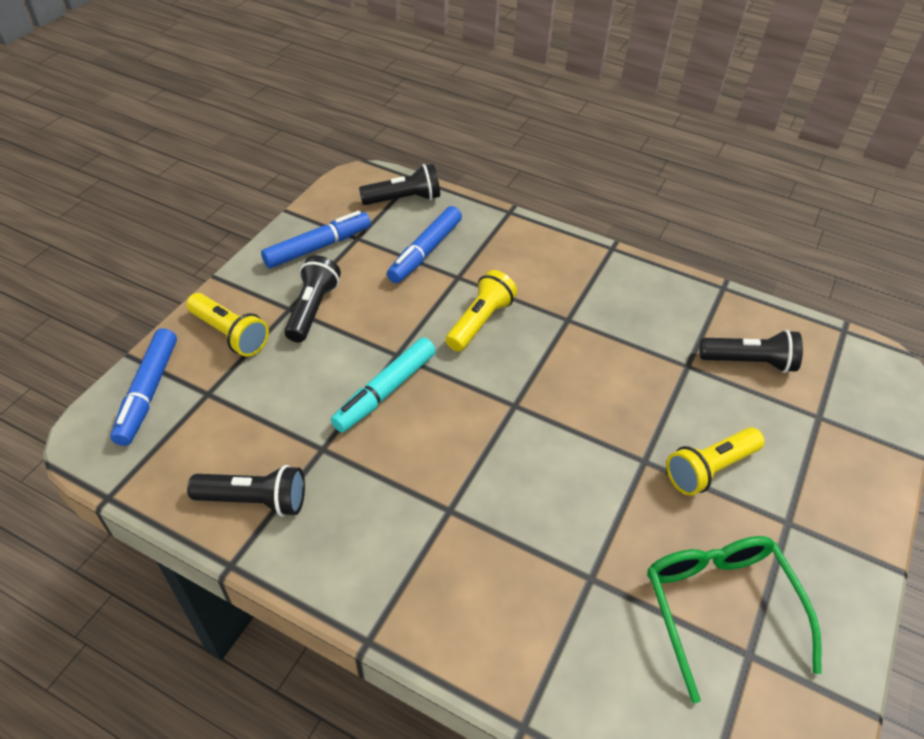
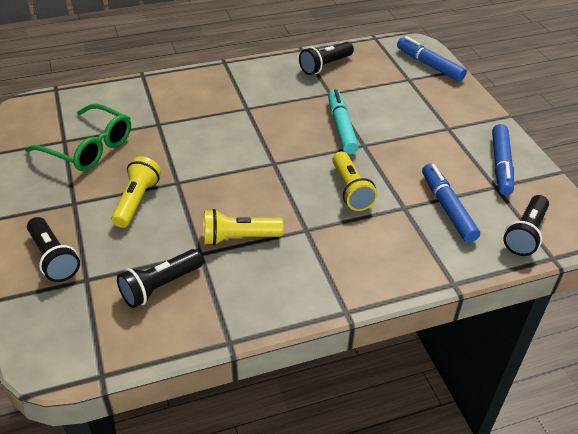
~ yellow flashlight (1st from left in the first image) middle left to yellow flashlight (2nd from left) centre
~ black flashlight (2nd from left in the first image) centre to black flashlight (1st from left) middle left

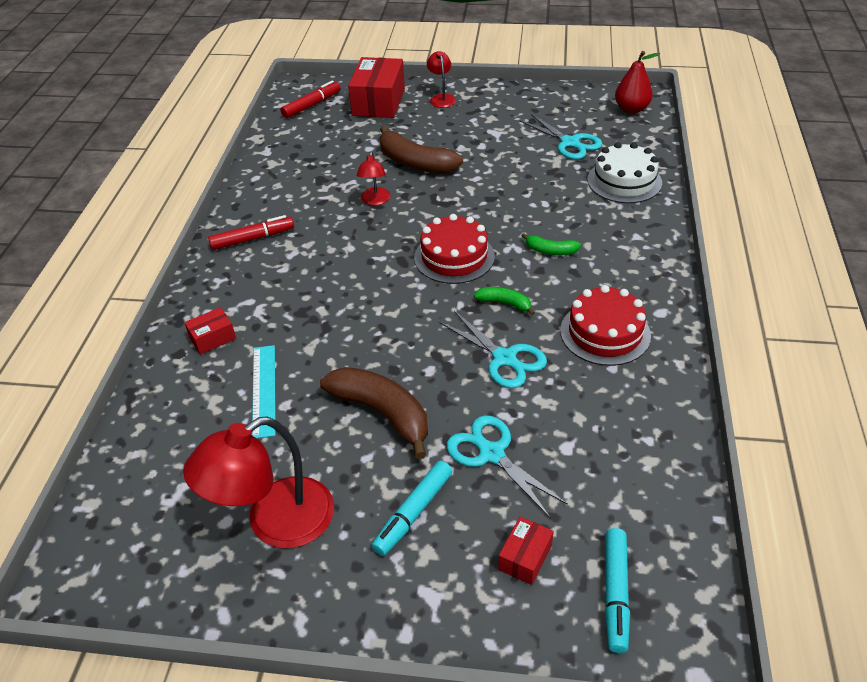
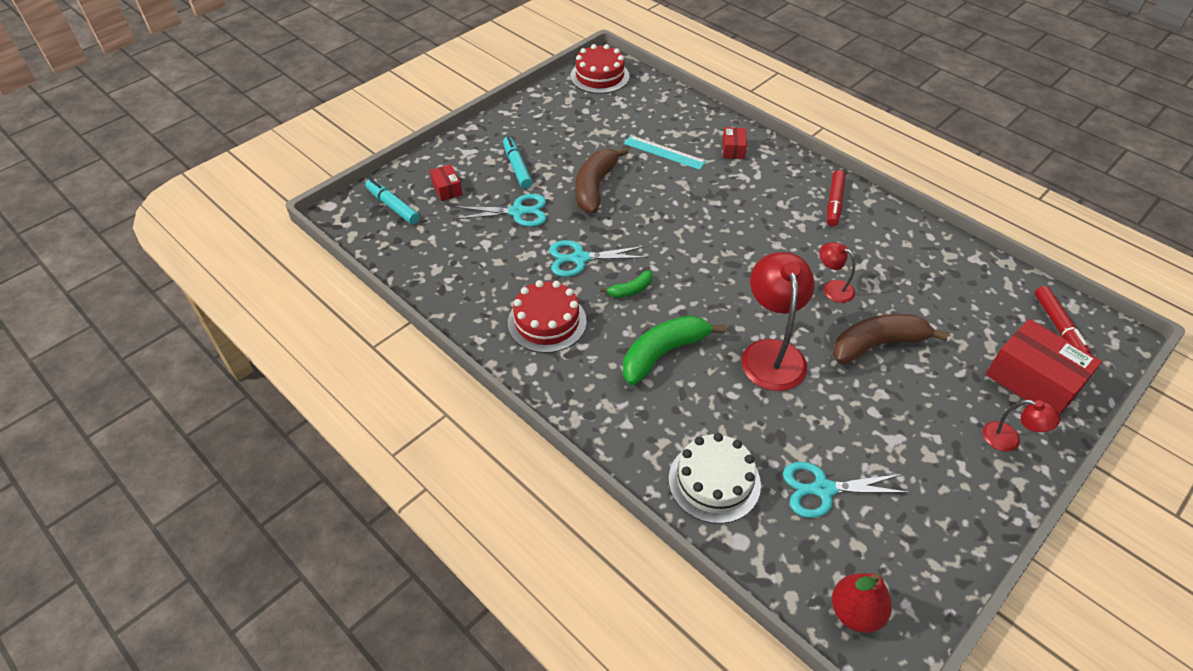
~ red lamp (1st from left) bottom left to centre
~ red cake (1st from left in the first image) centre to red cake (2nd from left) top centre
~ brown banana (1st from left) centre = top centre 120 degrees clockwise
~ green banana (2nd from left) centre = centre x1.98

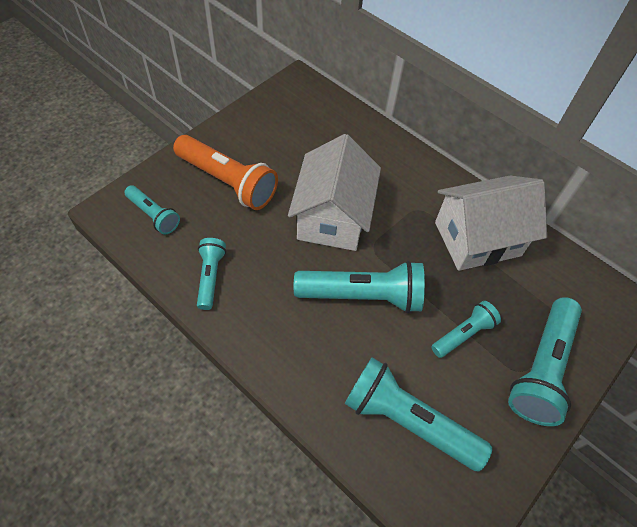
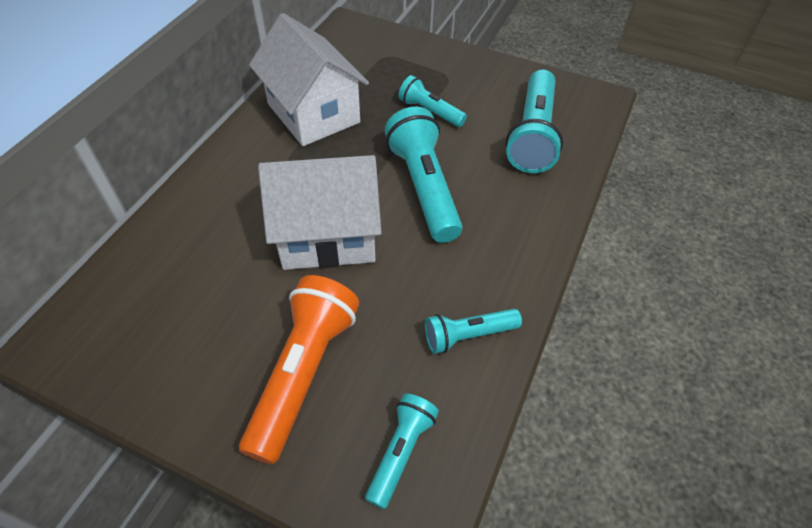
- turquoise flashlight (6th from left) bottom right

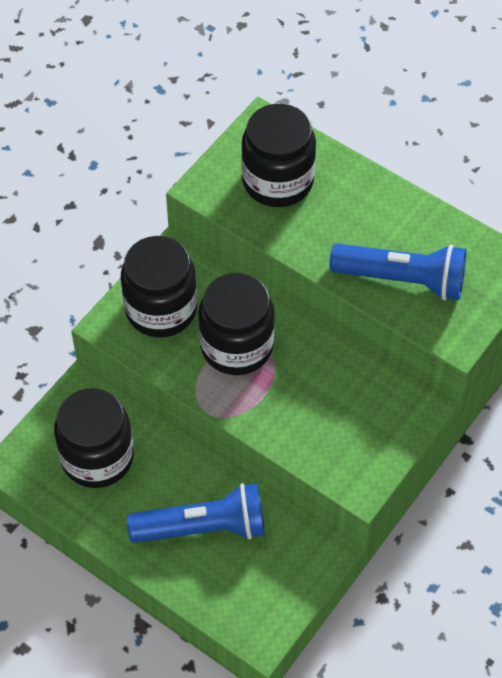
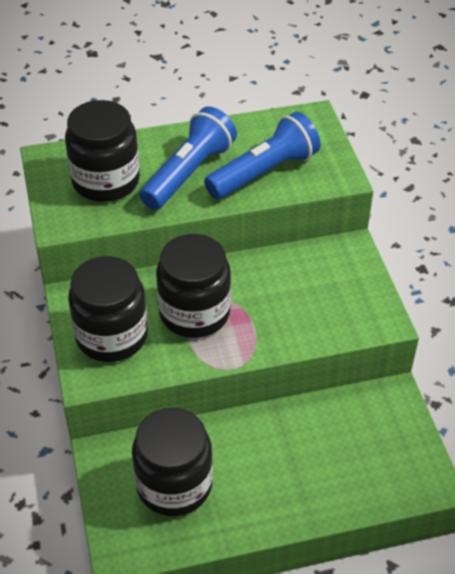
~ blue flashlight (1st from left) bottom centre to top centre

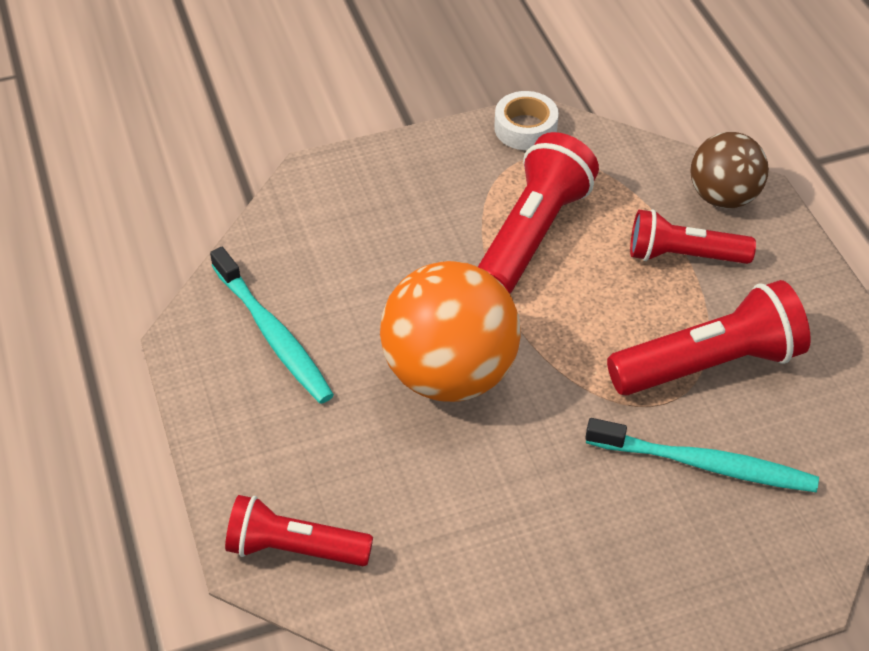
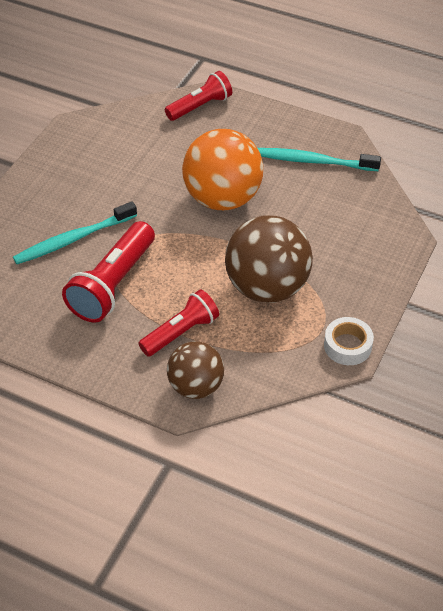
~ red flashlight (2nd from left) top centre to brown ball (2nd from left) centre

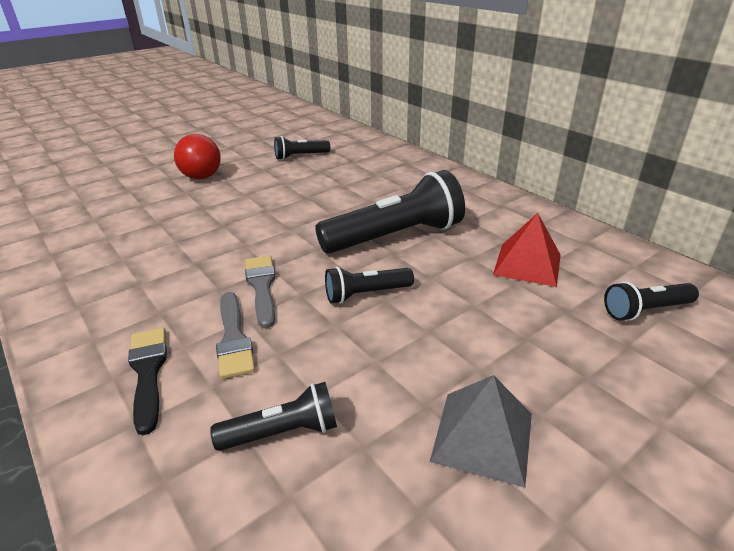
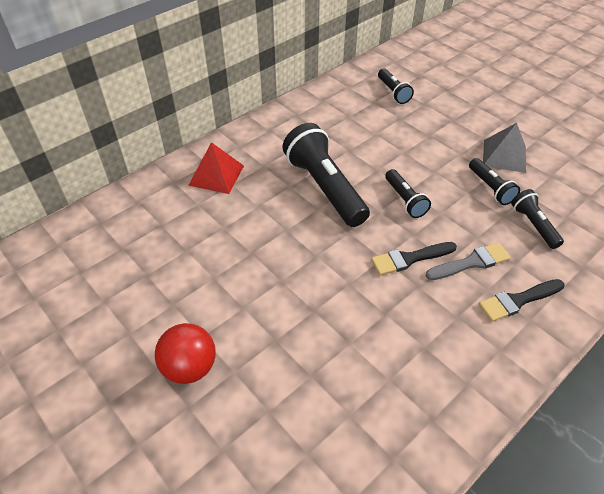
~ black flashlight (2nd from left in the first image) top centre to black flashlight (4th from left) middle right
~ red pyramid middle right to centre
~ grey brush (2nd from left) centre to black brush (1st from left) middle right

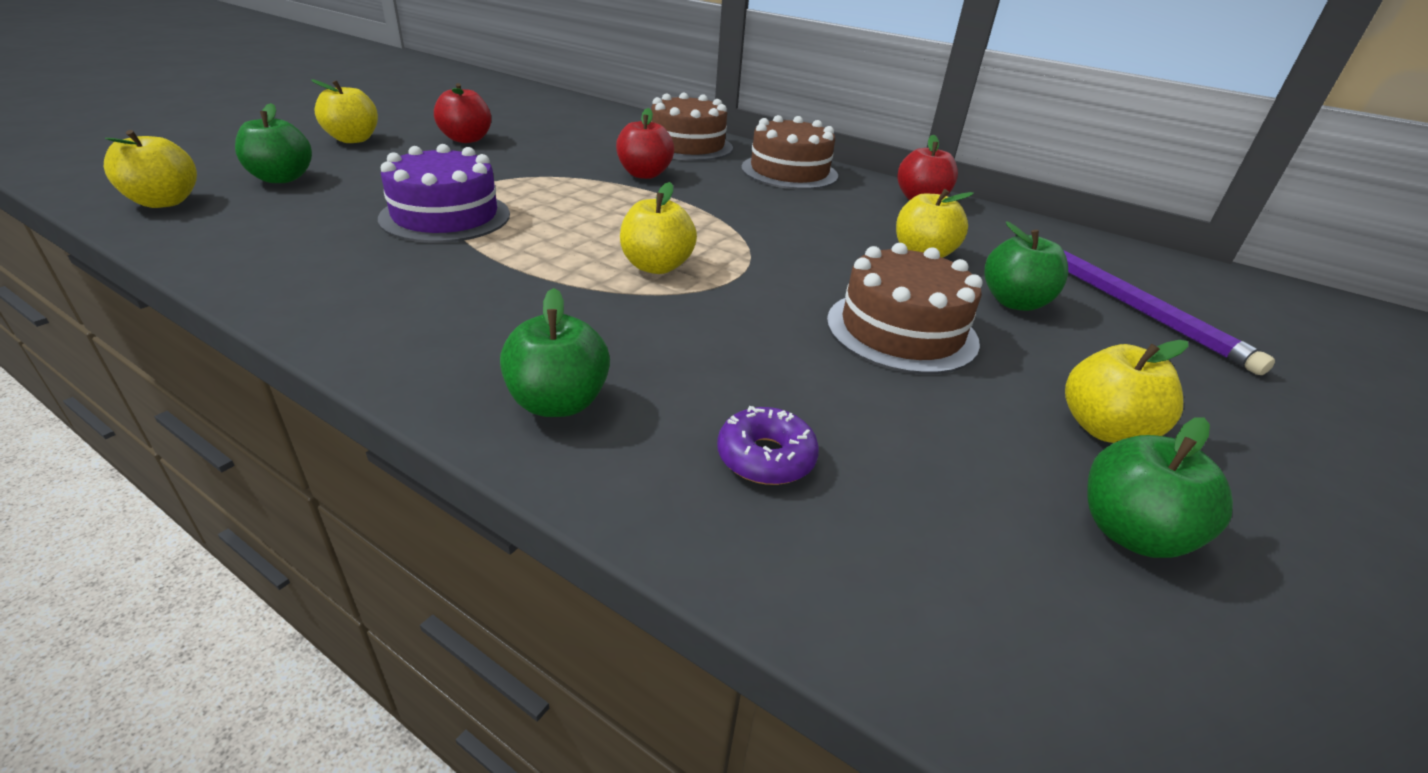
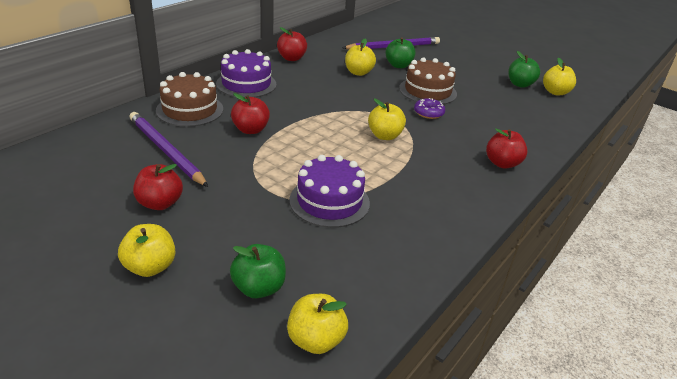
+ purple pencil (1st from left) middle left
~ purple donut centre to top centre
~ yellow apple (5th from left) middle right to top right
~ green apple (2nd from left) centre to red apple (4th from left) middle right
~ brown cake (2nd from left) top centre to purple cake (1st from left) top centre

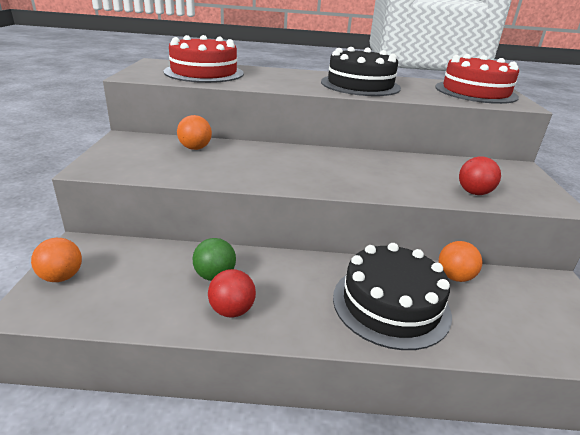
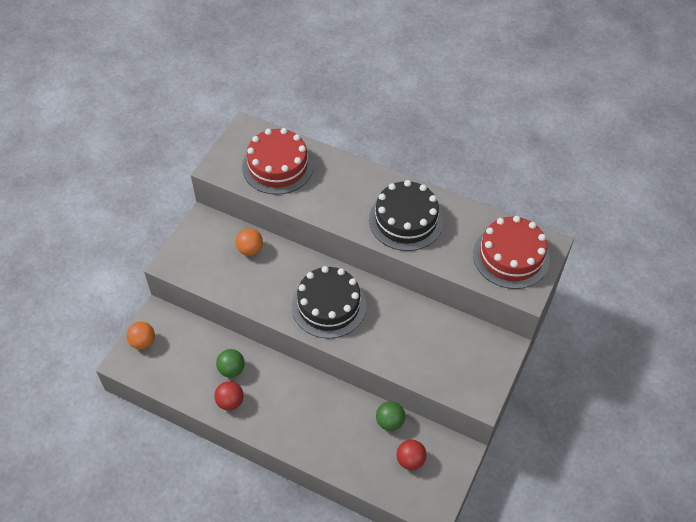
~ black cake (2nd from left in the first image) bottom right to black cake (1st from left) centre
~ red ball (2nd from left) middle right to bottom centre
~ orange ball (3rd from left) middle right to green ball (2nd from left) bottom centre

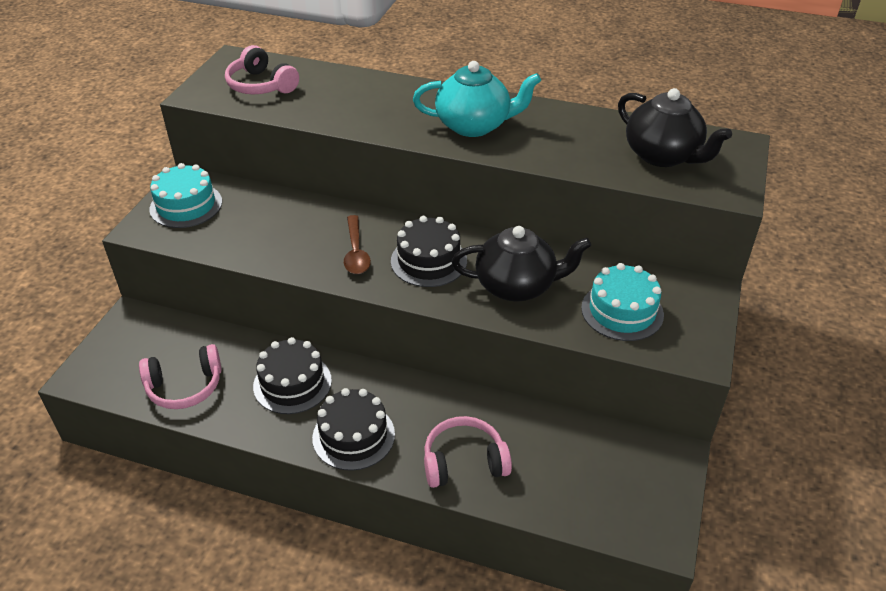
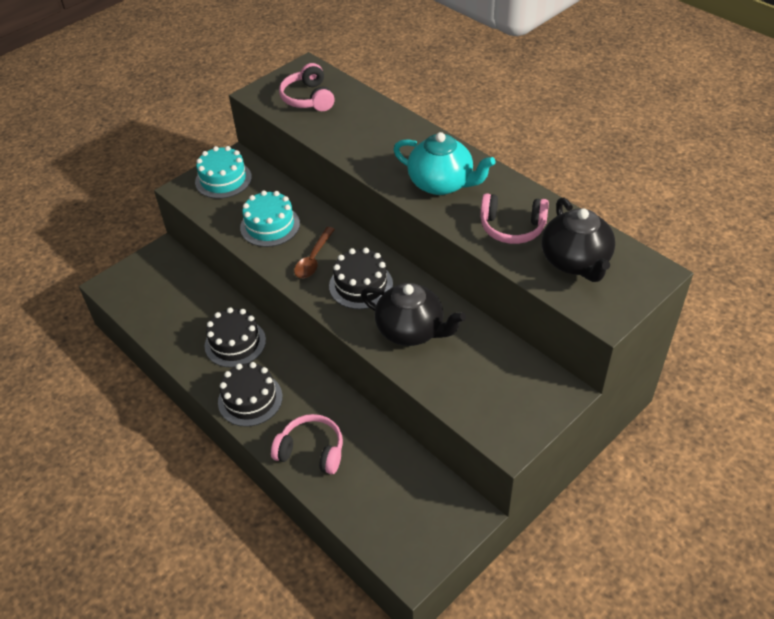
~ pink headphones (1st from left in the first image) middle left to pink headphones (3rd from left) centre
~ turquoise cake (2nd from left) middle right to centre

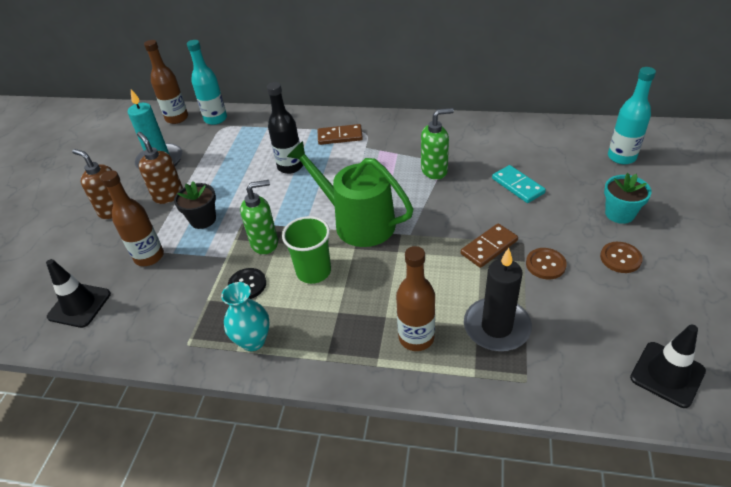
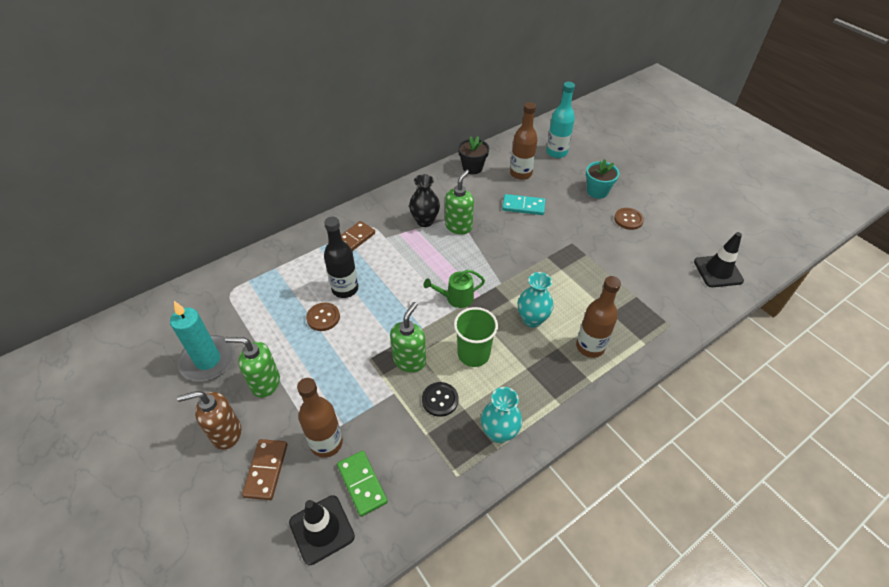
- turquoise bottle (1st from left) top left
- black candle middle right
+ green domino bottom centre
+ black vase centre
+ turquoise vase (2nd from left) centre
~ brown bottle (2nd from left) top left to top centre
~ black flower pot middle left to top centre
~ brown domino (2nd from left in the first image) middle right to brown domino (1st from left) bottom left
~ brown button (1st from left) middle right to centre
~ brown soap dispenser (2nd from left) middle left to green soap dispenser (1st from left) middle left
~ green watering can centre = centre x0.49

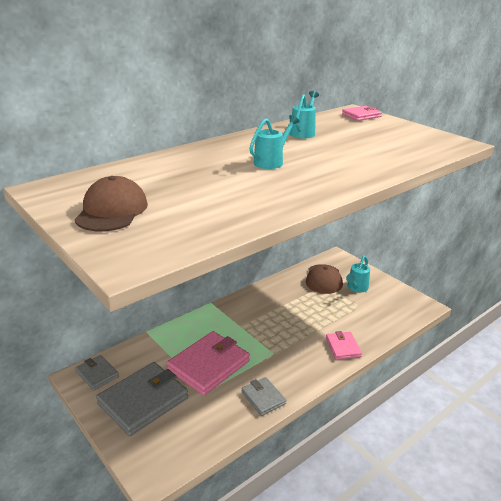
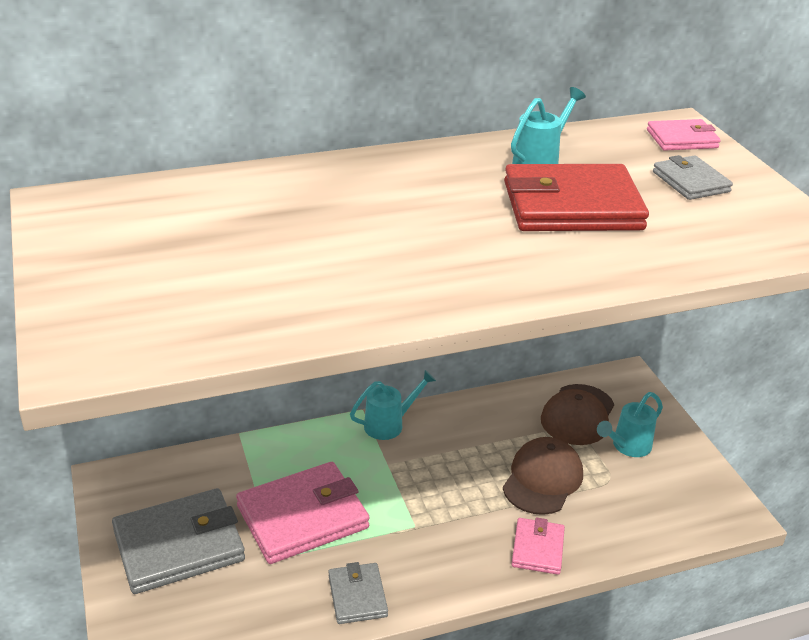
+ red wallet top right
~ brown cap (1st from left) middle left to bottom right
~ grey wallet (1st from left in the first image) bottom left to grey wallet (3rd from left) top right
~ turquoise watering can (1st from left) top centre to centre

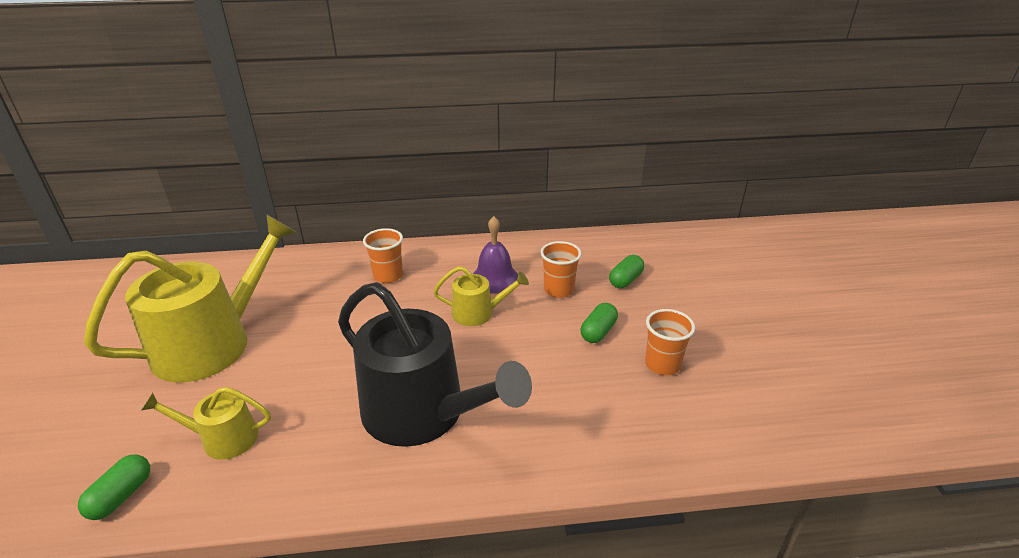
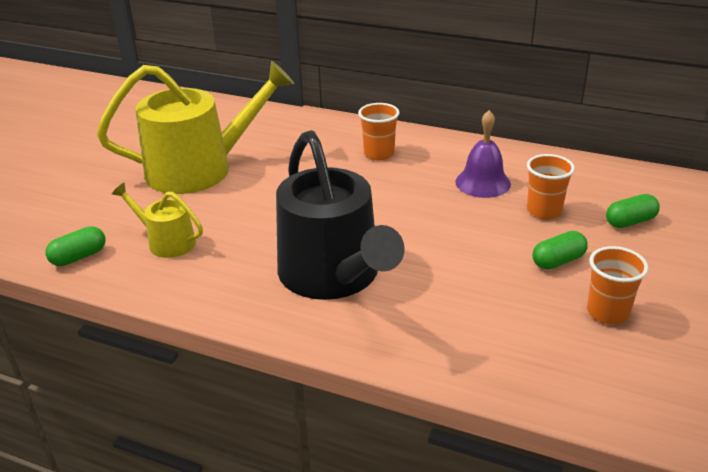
- yellow watering can (3rd from left) centre

